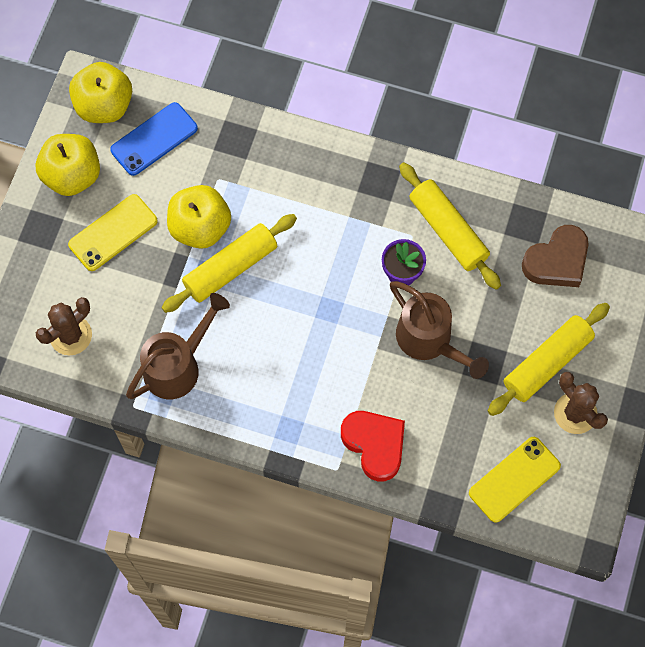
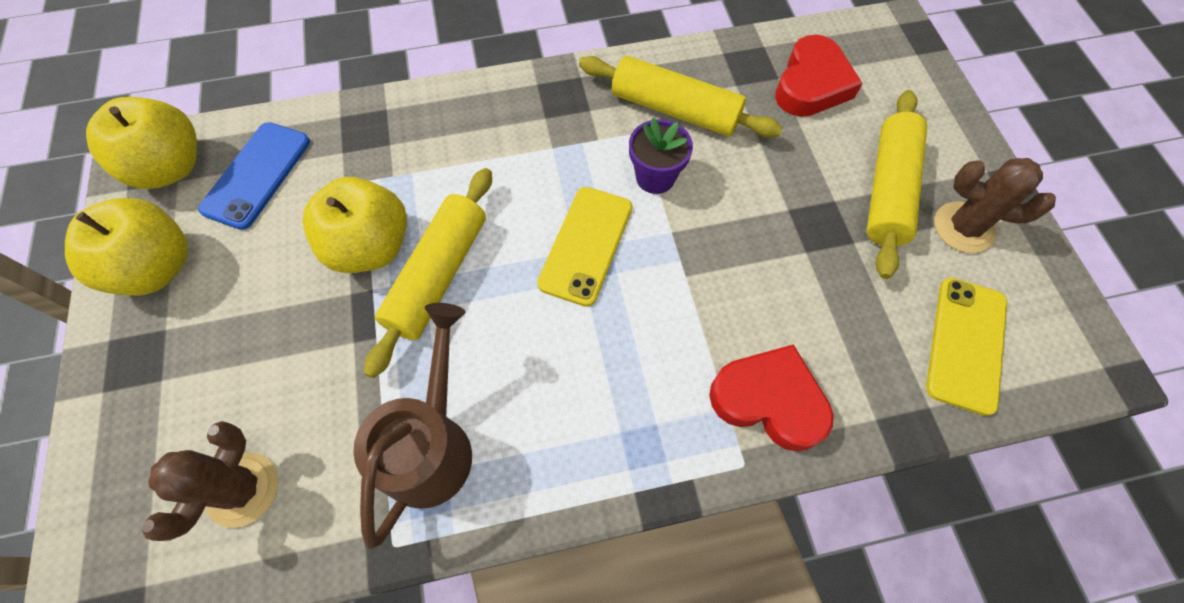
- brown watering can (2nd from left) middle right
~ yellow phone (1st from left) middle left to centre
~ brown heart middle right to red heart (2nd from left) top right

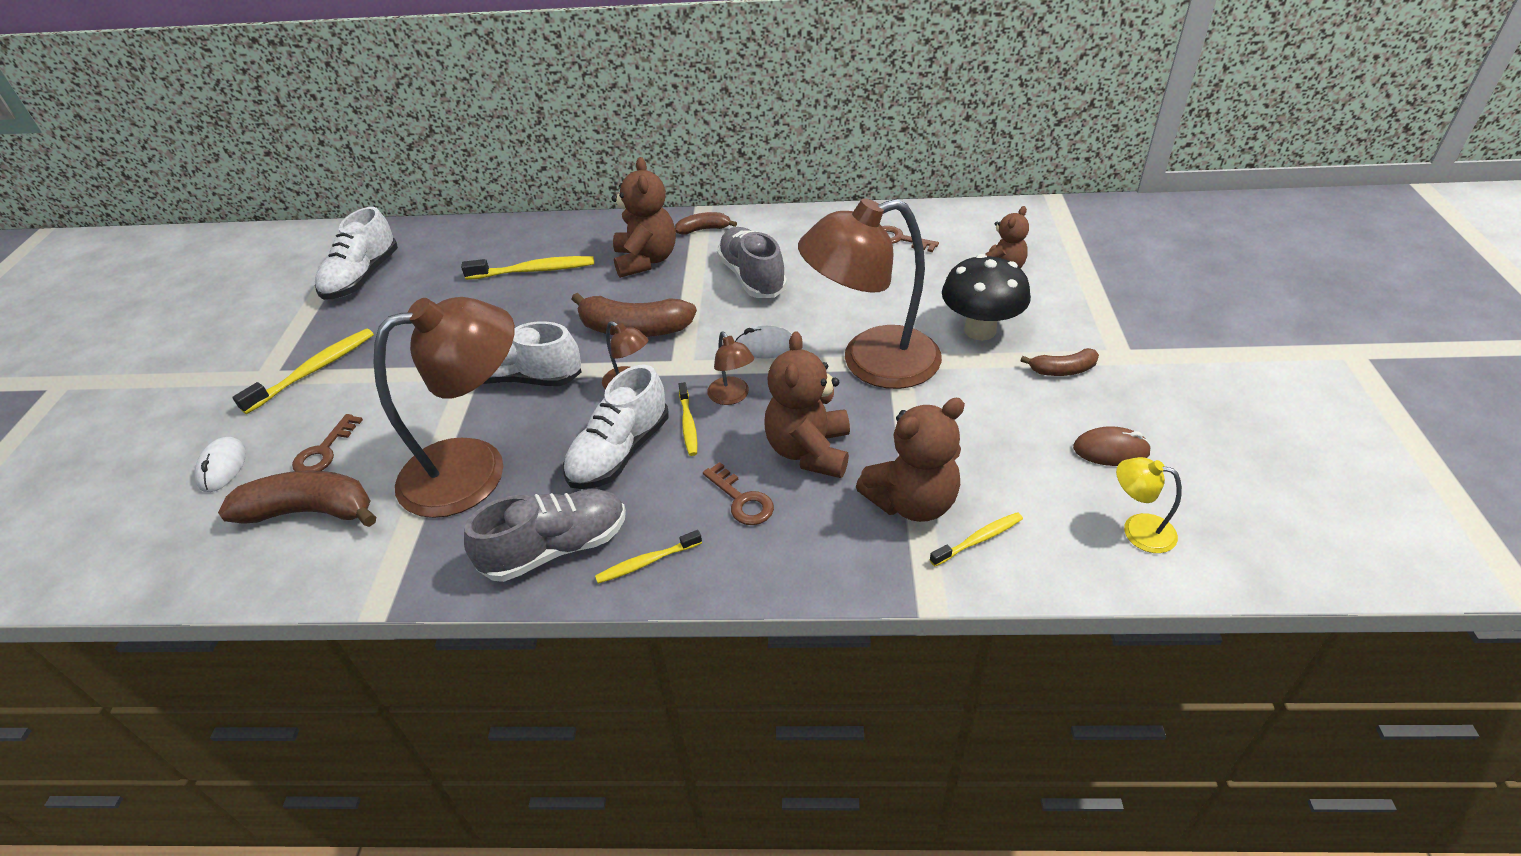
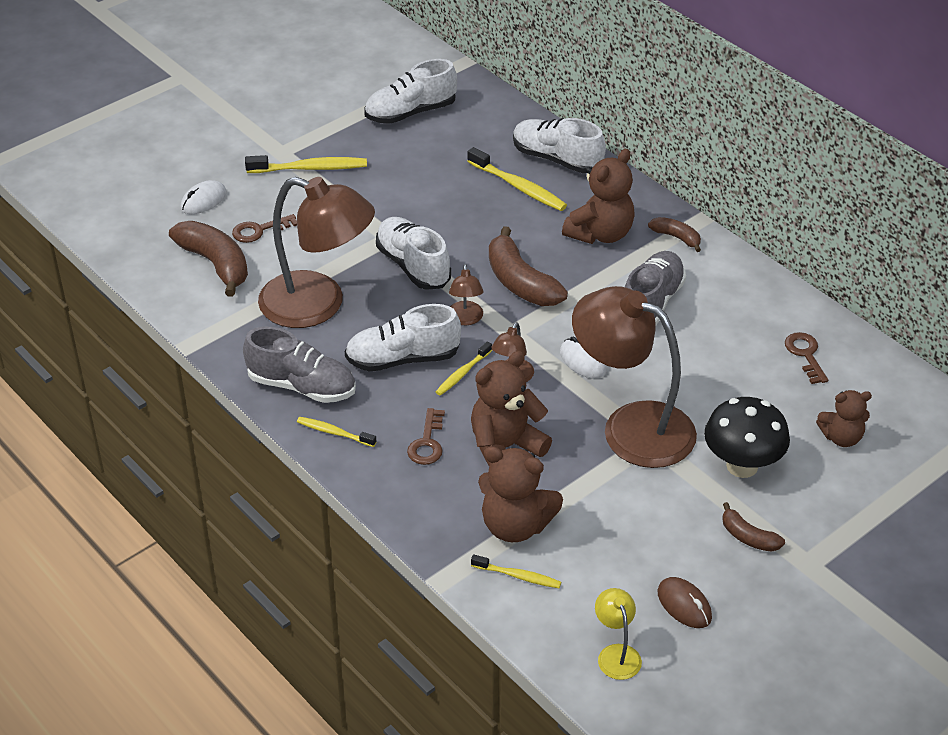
+ white shoe (4th from left) top centre

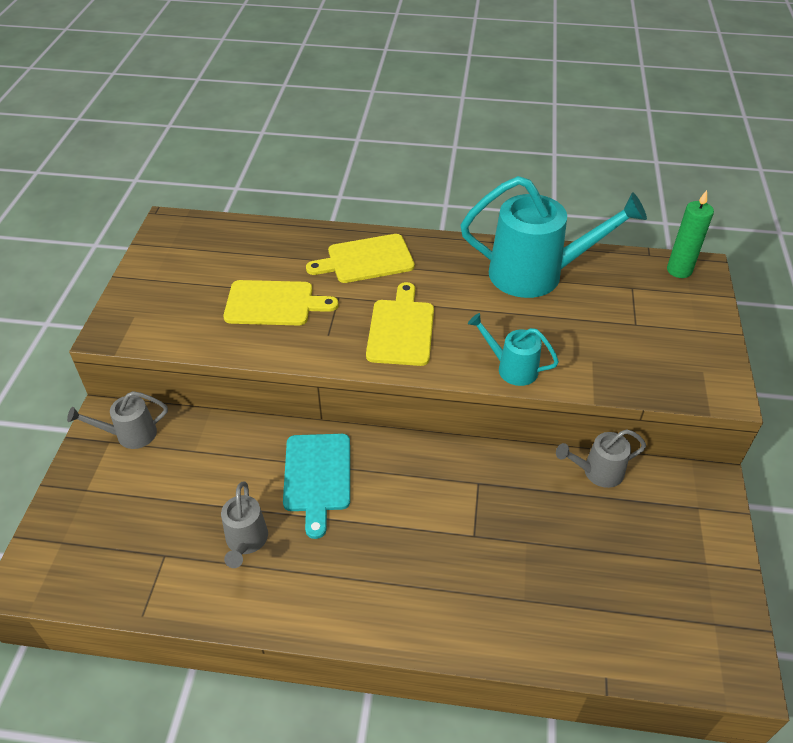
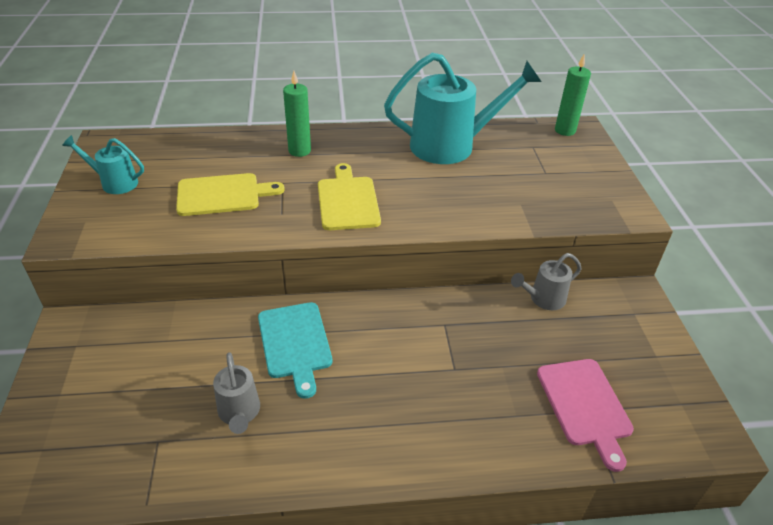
- grey watering can (1st from left) middle left
+ pink cutting board bottom right
~ turquoise watering can (1st from left) centre to top left
~ yellow cutting board (2nd from left) centre to green candle (1st from left) top centre

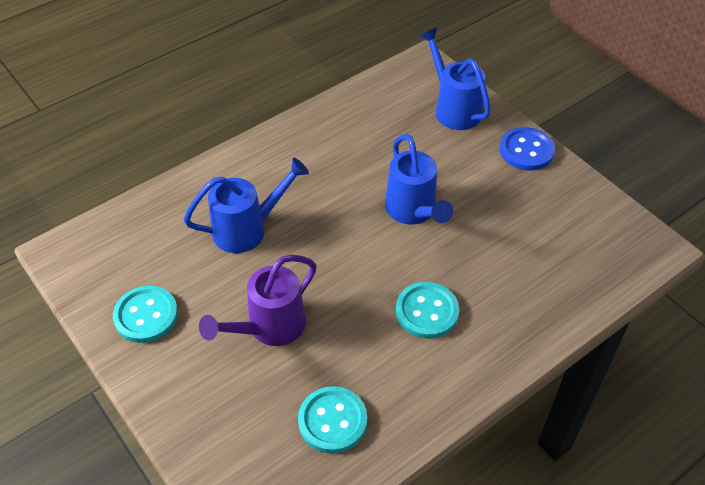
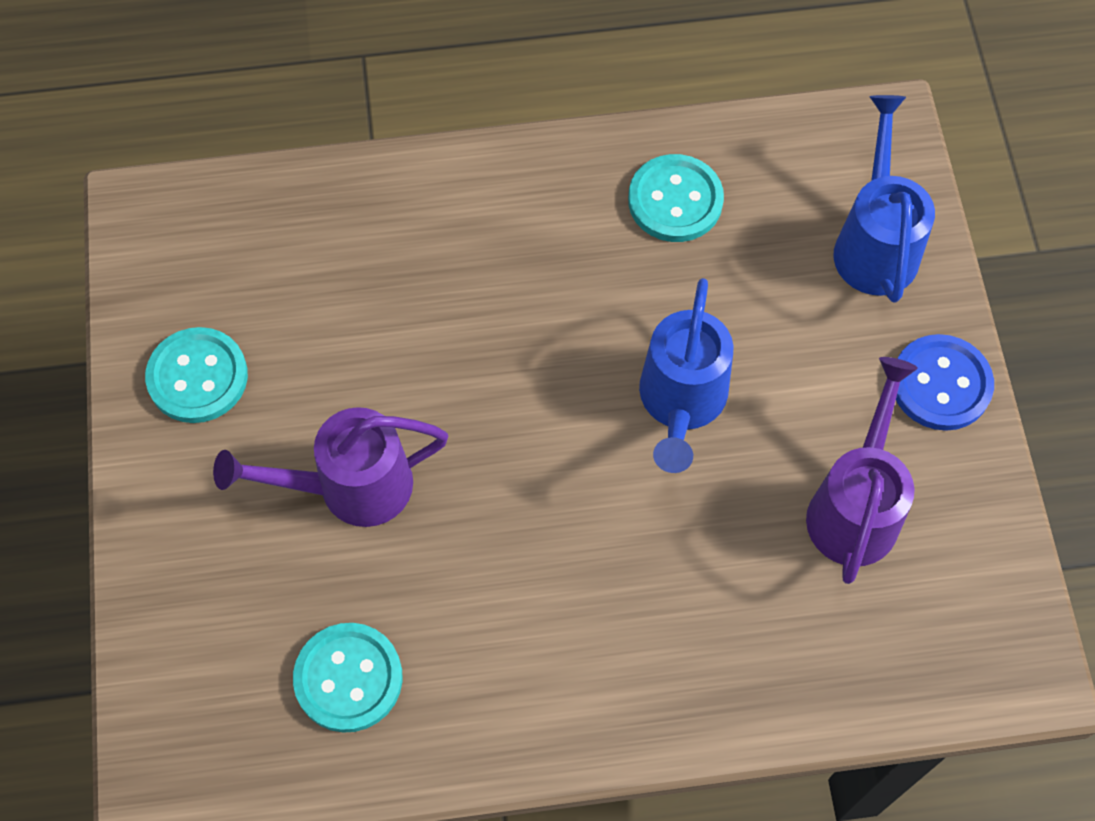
- blue watering can (1st from left) centre
+ purple watering can (2nd from left) middle right
~ turquoise button (3rd from left) centre to top centre

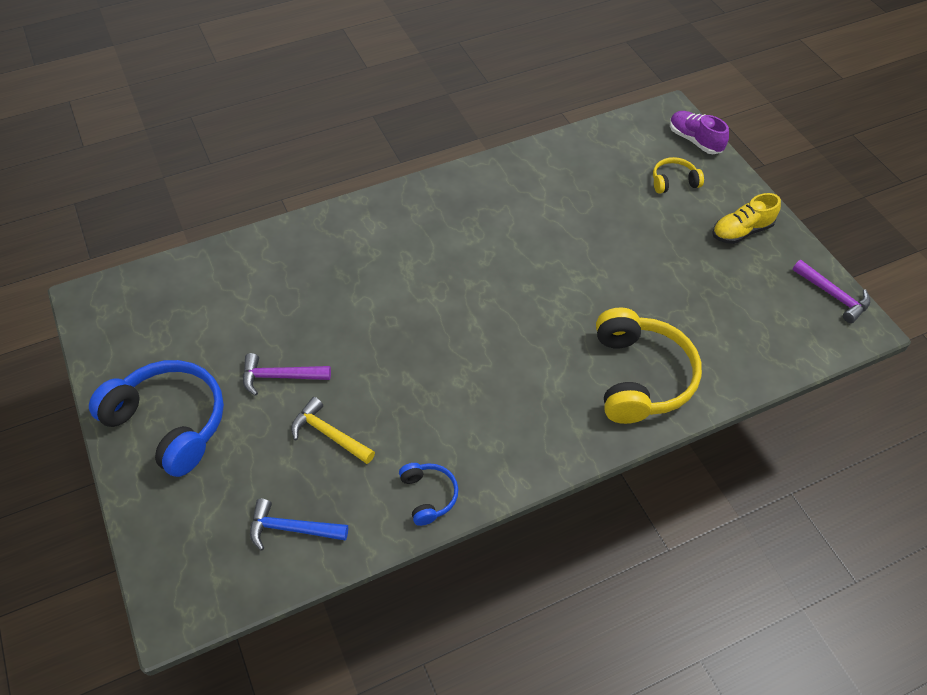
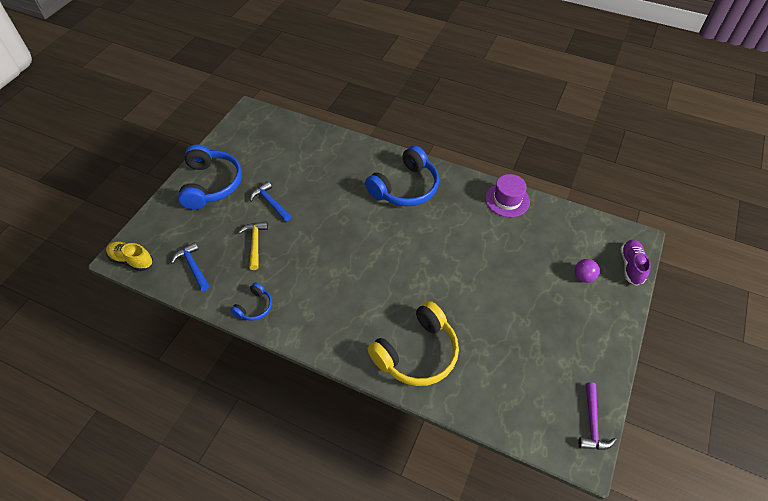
+ blue headphones (3rd from left) centre
+ purple hat centre
~ yellow shoe top right to middle left
~ yellow headphones (2nd from left) top right to purple ball middle right
~ purple hammer (1st from left) middle left to blue hammer (2nd from left) centre

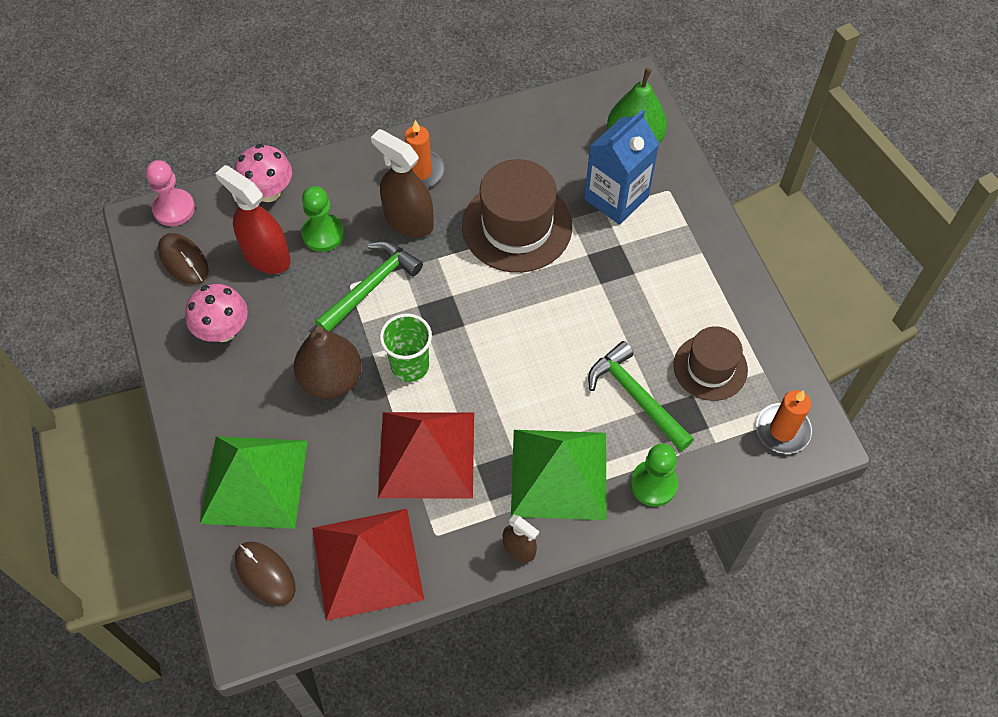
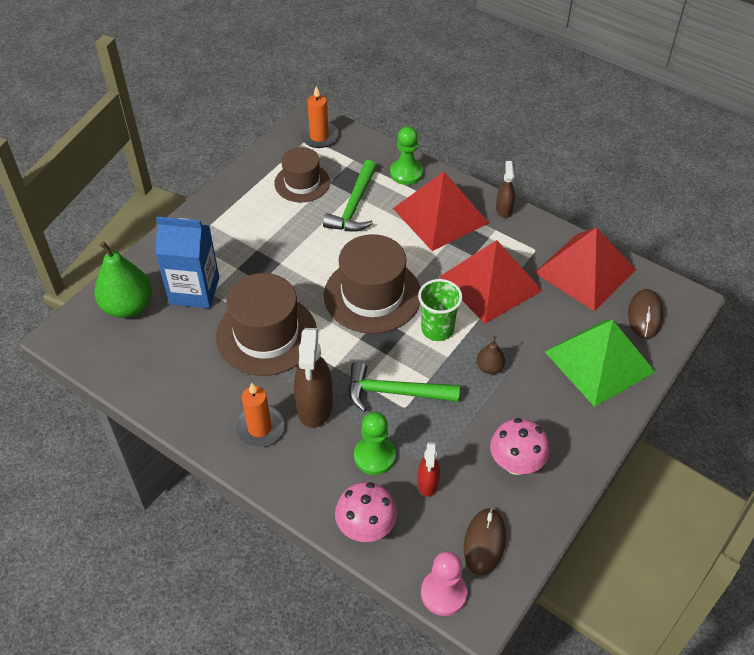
+ brown hat (3rd from left) centre
~ green pyramid (2nd from left) centre to red pyramid (1st from left) top centre
~ red spray bottle top left = bottom centre x0.55
~ brown pear middle left = centre x0.49

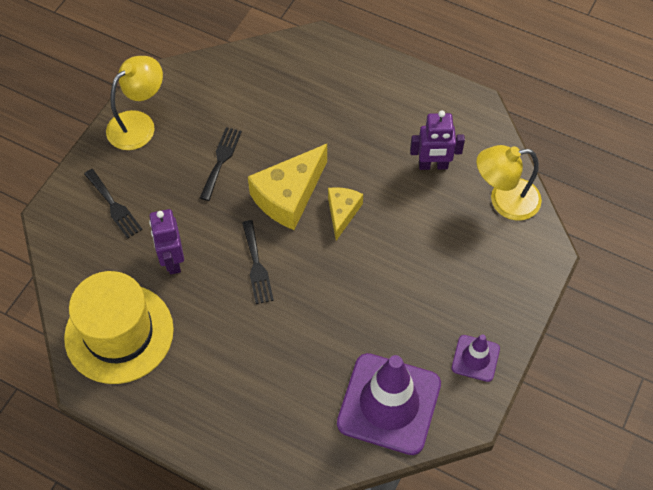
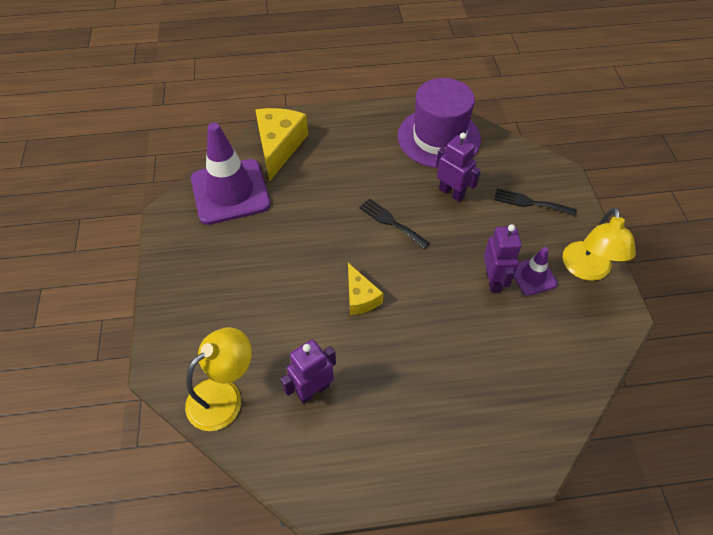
~ yellow cheese (1st from left) centre to top centre
~ purple traffic cone (2nd from left) bottom right to middle right
~ black fork (2nd from left) centre to purple robot (3rd from left) middle right
~ yellow hat bottom left to purple hat top centre

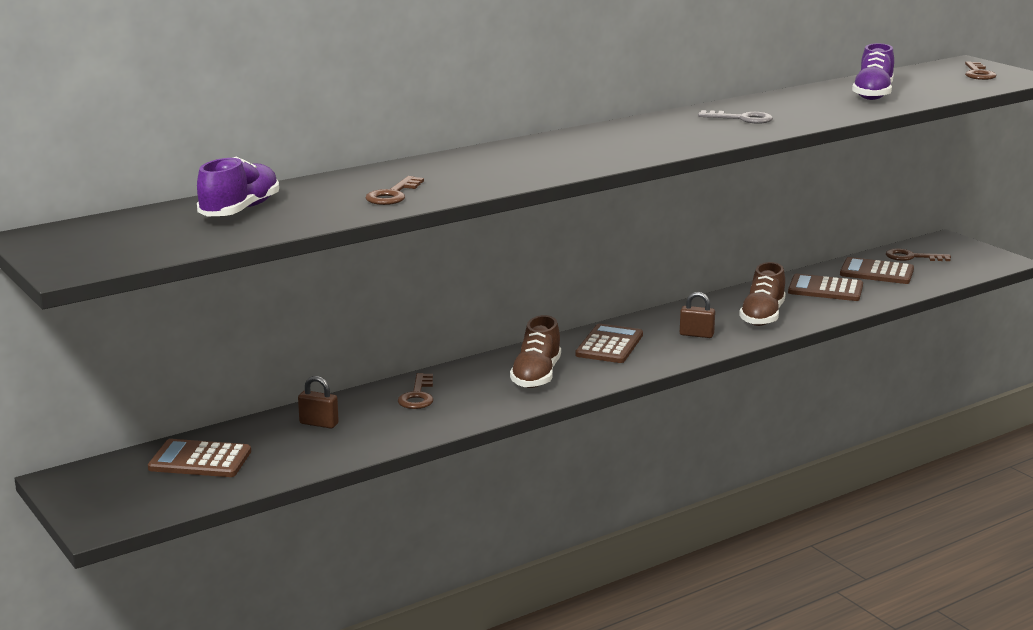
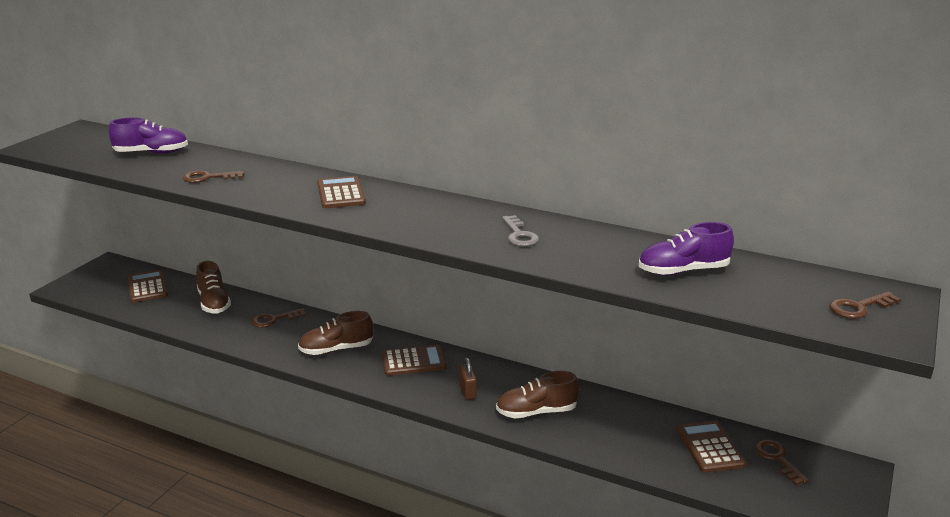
~ brown calculator (3rd from left in the first image) middle right to brown calculator (2nd from left) centre
~ brown padlock (1st from left) middle left to brown shoe (1st from left) middle left

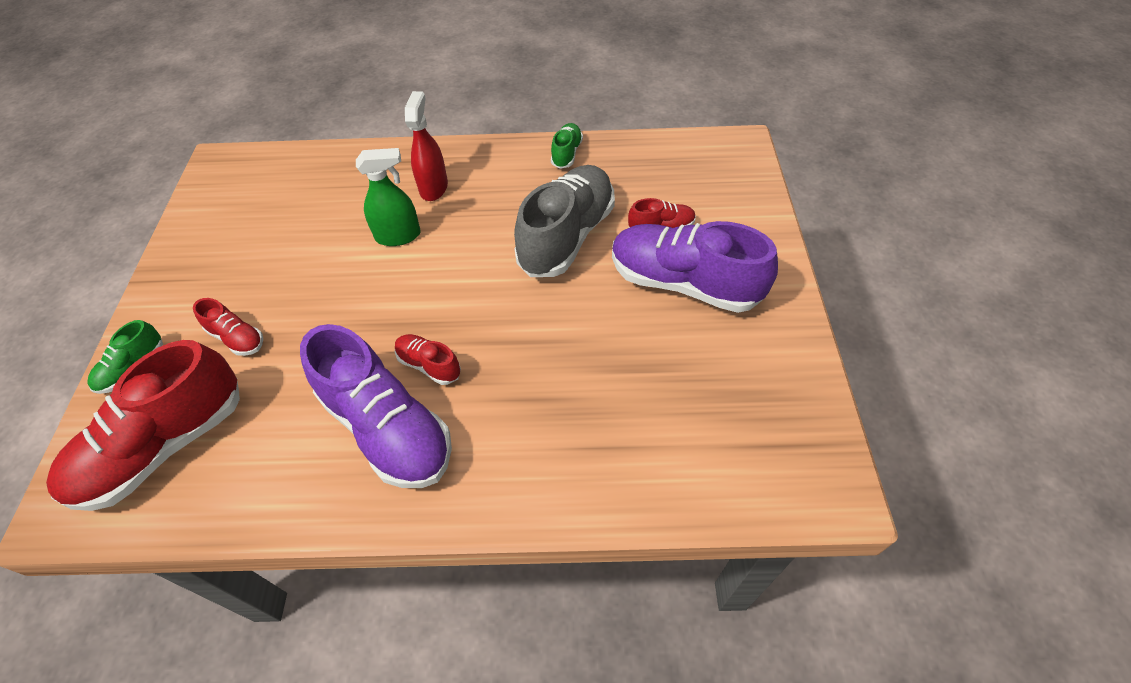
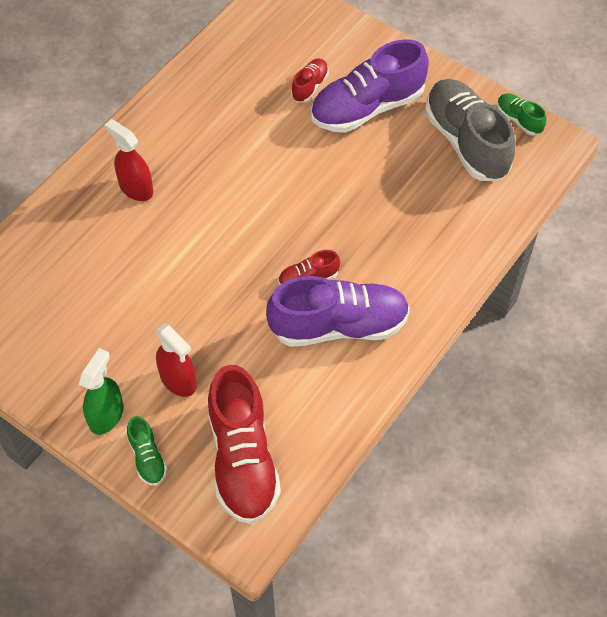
~ green spray bottle top centre to middle left
~ grey shoe top centre to top right
~ green shoe (2nd from left) top centre to top right
~ red shoe (2nd from left) middle left to red spray bottle (2nd from left) middle left

